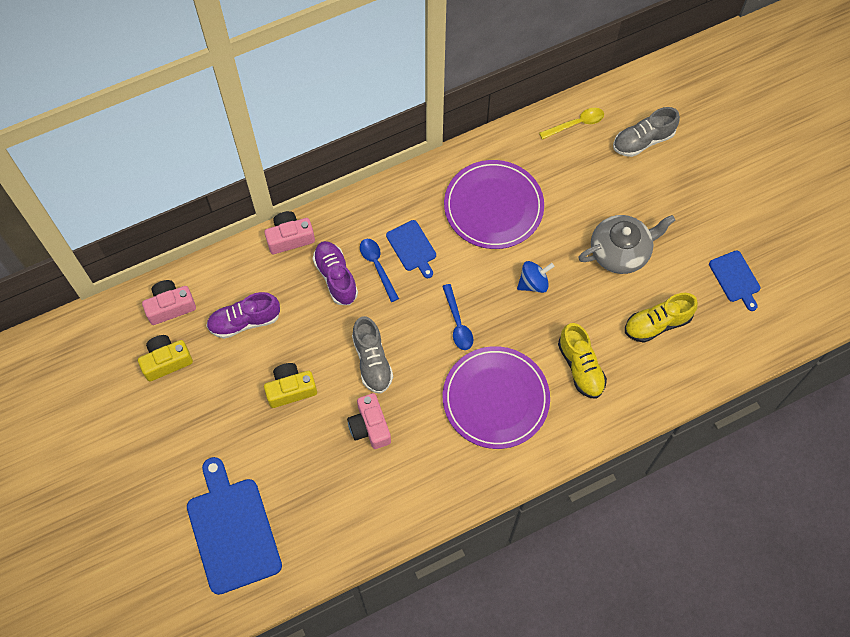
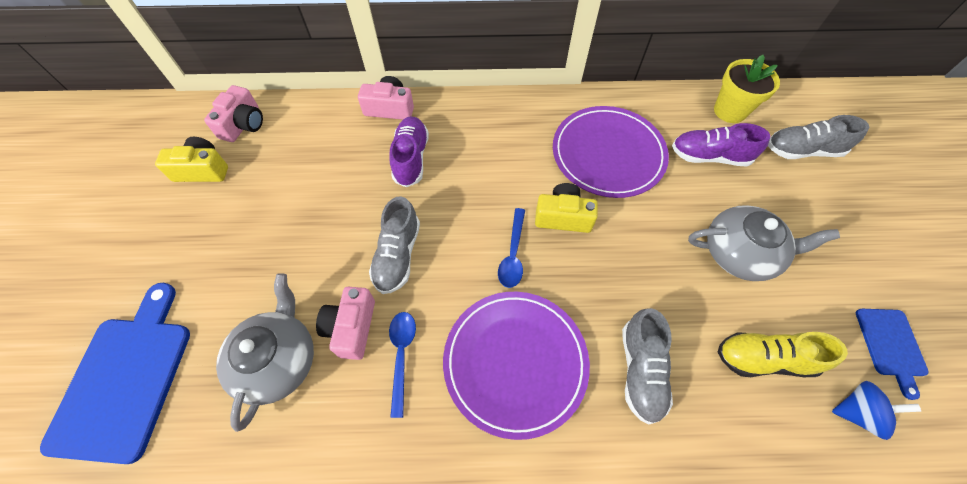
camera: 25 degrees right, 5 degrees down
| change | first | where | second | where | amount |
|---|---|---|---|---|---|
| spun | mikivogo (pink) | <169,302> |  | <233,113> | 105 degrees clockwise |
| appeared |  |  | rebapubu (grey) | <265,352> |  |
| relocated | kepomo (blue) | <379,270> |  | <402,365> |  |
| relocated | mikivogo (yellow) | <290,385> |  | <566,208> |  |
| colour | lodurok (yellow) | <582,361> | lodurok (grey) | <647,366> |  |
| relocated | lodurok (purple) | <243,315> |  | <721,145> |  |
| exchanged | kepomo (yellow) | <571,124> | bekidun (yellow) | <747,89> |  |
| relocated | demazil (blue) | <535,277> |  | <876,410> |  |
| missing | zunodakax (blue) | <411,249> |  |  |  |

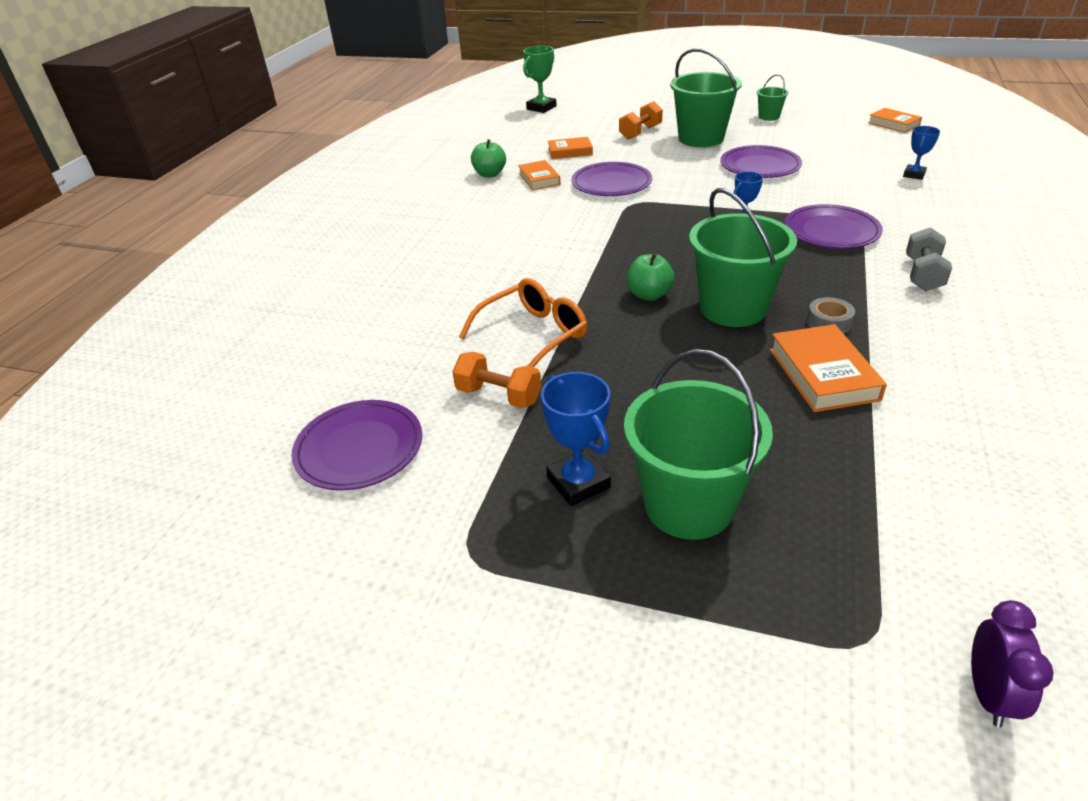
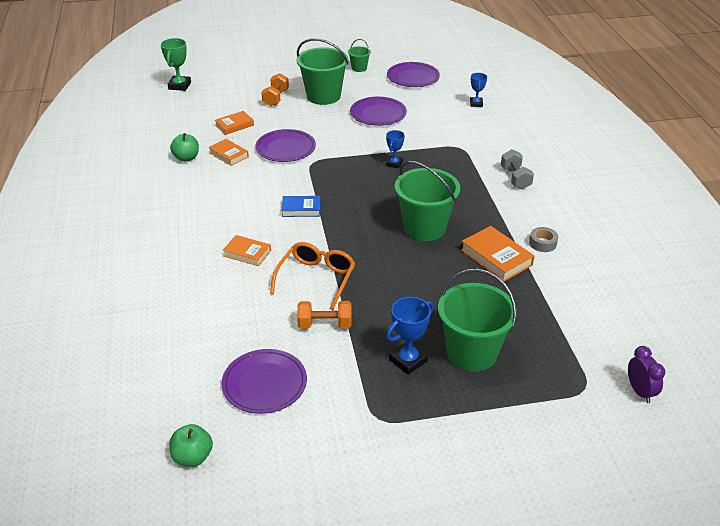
camera: 30 degrees left, 0 degrees up
| change | first | where | second | where | amount |
|---|---|---|---|---|---|
| relocated | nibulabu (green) | <651,277> |  | <191,445> |  |
| relocated | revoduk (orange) | <895,120> |  | <247,250> |  |
| appeared |  |  | revoduk (blue) | <300,206> |  |
| spun | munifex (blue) | <576,439> |  | <410,336> | 75 degrees counterclockwise |
| relocated | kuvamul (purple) | <833,226> |  | <413,74> |  |
| relocated | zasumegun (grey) | <831,315> |  | <543,239> |  |

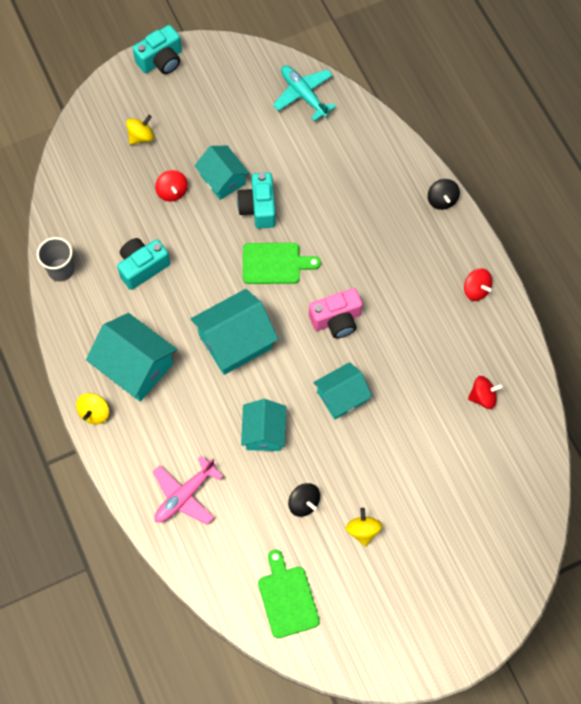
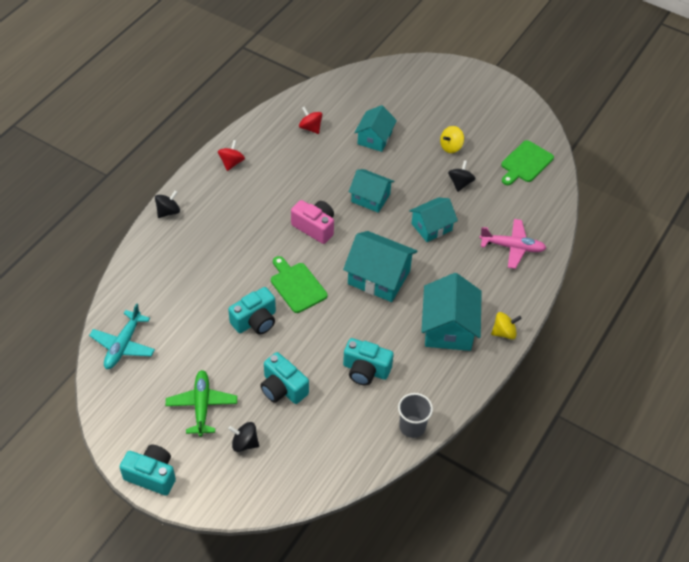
camera: 125 degrees left, 15 degrees down
| change | first | where | second | where | amount |
|---|---|---|---|---|---|
| appeared |  |  | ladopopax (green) | <201,403> |  |
| colour | demazil (yellow) | <140,130> | demazil (black) | <243,437> |  |
| exchanged | demazil (red) | <171,185> | mikivogo (turquoise) | <284,378> |  |
| relocated | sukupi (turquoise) | <222,172> |  | <375,128> |  |

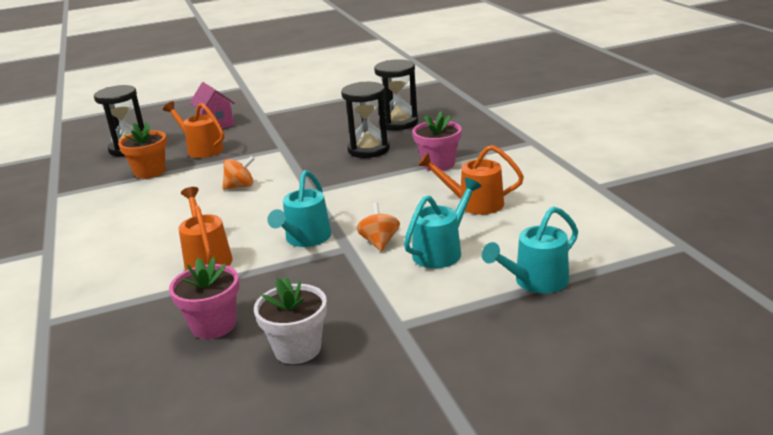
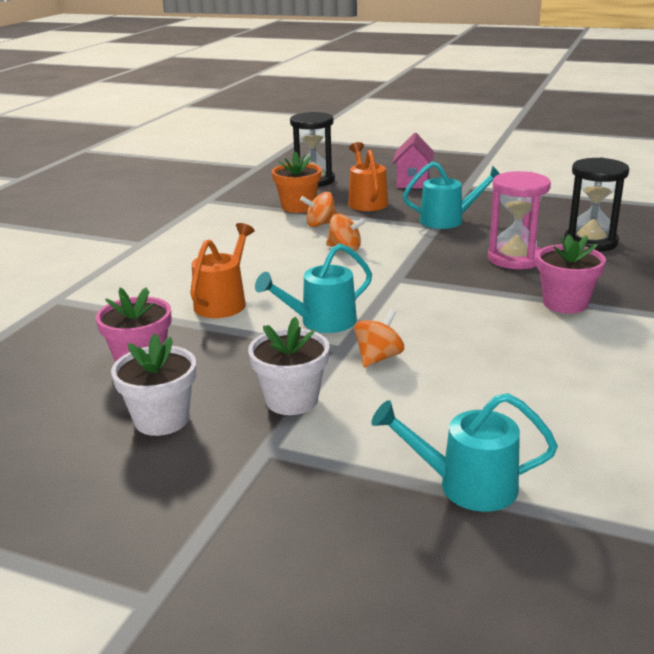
camera: 40 degrees right, 0 degrees up
| change | first | where | second | where | amount |
|---|---|---|---|---|---|
| appeared |  |  | bekidun (white) | <289,366> |  |
| appeared |  |  | demazil (orange) | <318,209> |  |
| relocated | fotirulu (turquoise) | <443,223> |  | <451,195> |  |
| colour | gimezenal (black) | <365,120> | gimezenal (pink) | <519,220> |  |
| missing | fotirulu (orange) | <471,180> |  |  |  |

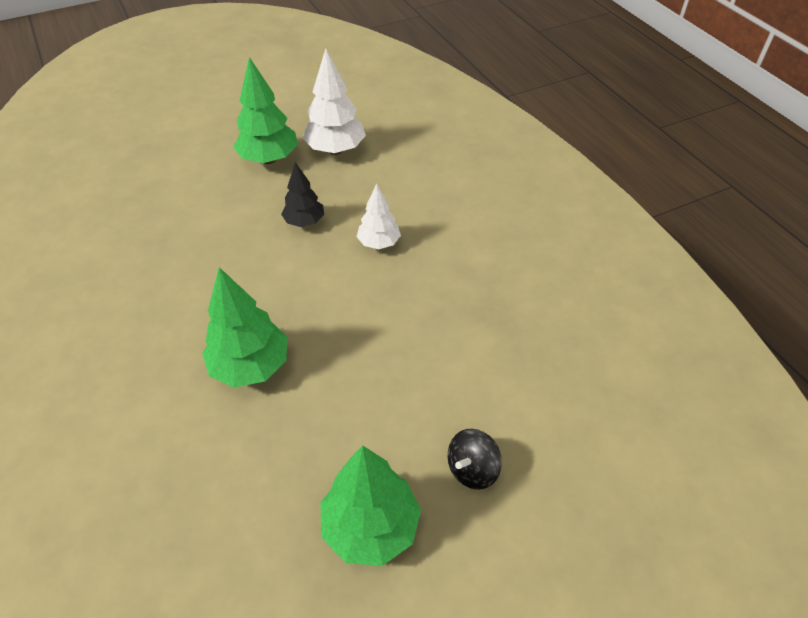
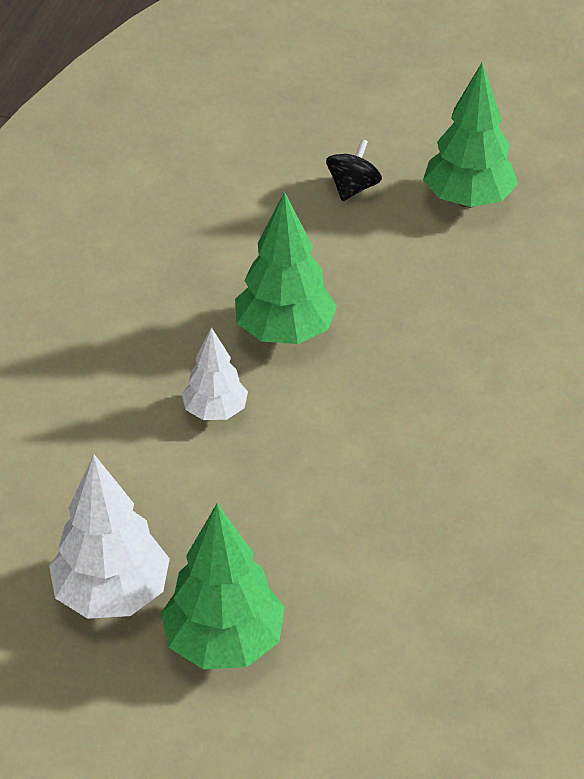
camera: 140 degrees left, 5 degrees down
| change | first | where | second | where | amount |
|---|---|---|---|---|---|
| relocated | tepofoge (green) | <245,327> |  | <286,268> |  |
| spun | demazil (black) | <475,459> |  | <354,170> | 60 degrees counterclockwise |
| missing | tepofoge (black) | <302,194> |  |  |  |

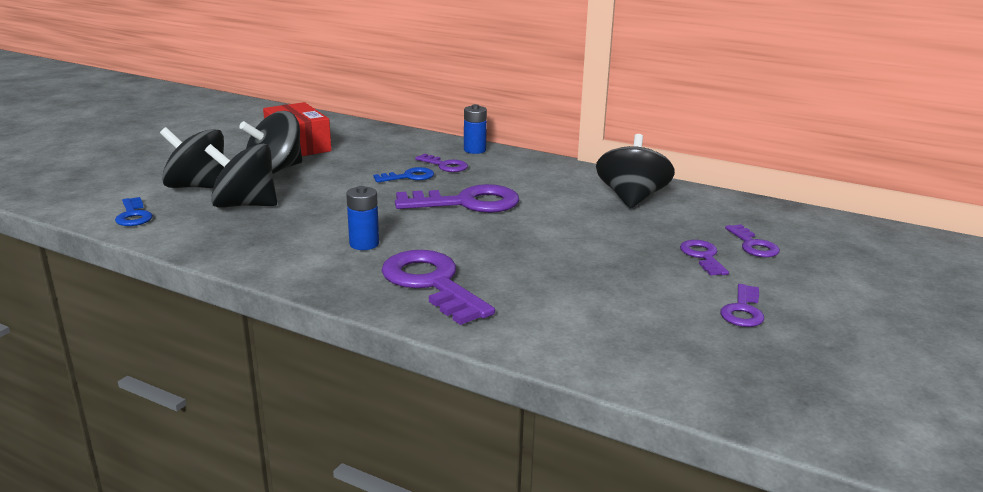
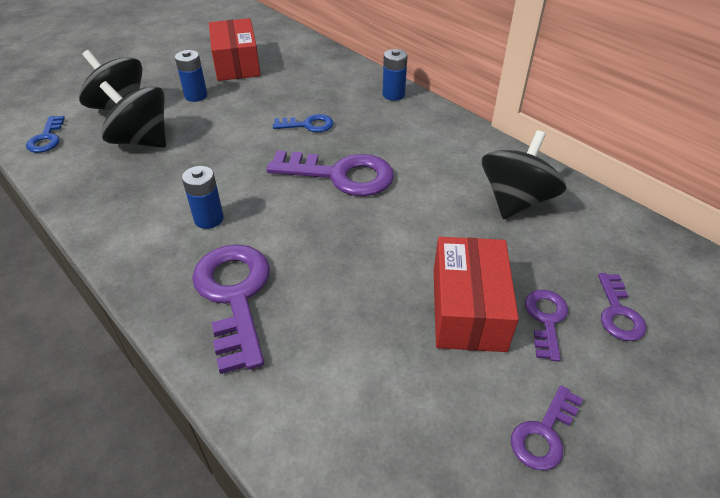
camera: 20 degrees right, 20 degrees up
| change | first | where | second | where | amount |
|---|---|---|---|---|---|
| exchanged | demazil (black) | <270,142> | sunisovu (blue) | <191,76> |  |
| appeared |  |  | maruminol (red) | <476,294> |  |
| missing | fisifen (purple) | <441,163> |  |  |  |

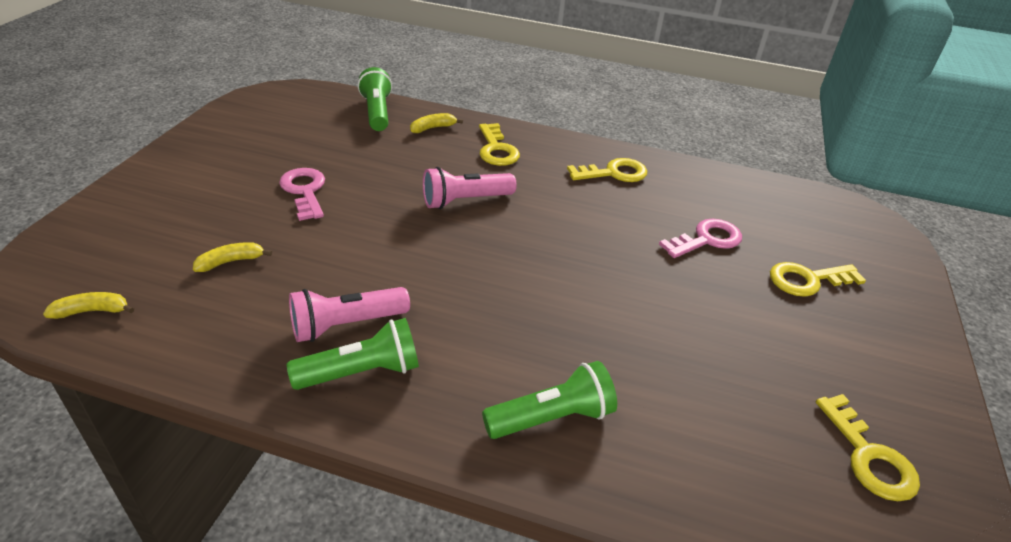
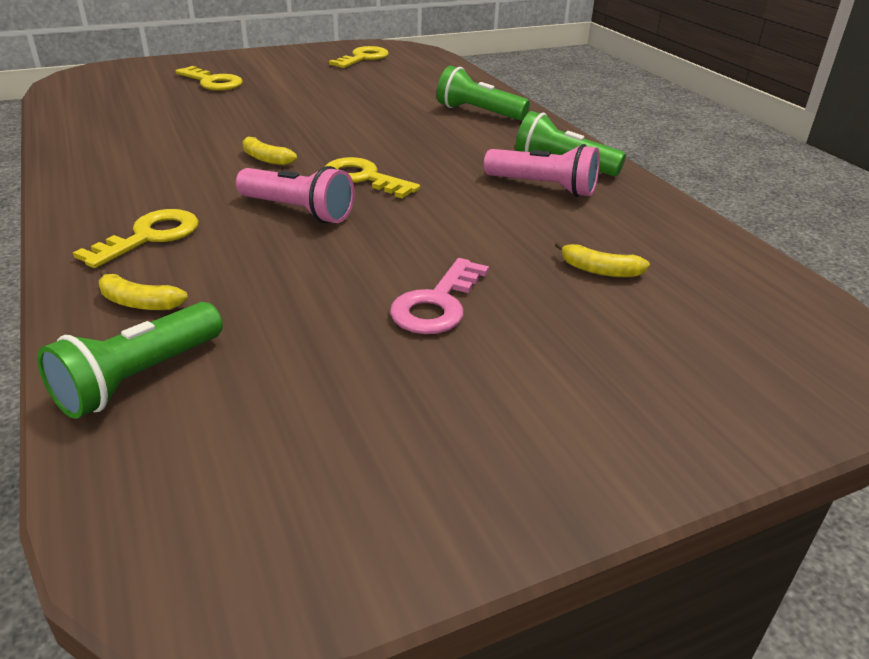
camera: 130 degrees left, 5 degrees down
| change | first | where | second | where | amount |
|---|---|---|---|---|---|
| relocated | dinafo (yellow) | <88,305> |  | <269,150> |  |
| relocated | fisifen (yellow) | <607,170> |  | <372,178> |  |
| missing | fisifen (pink) | <700,238> |  |  |  |

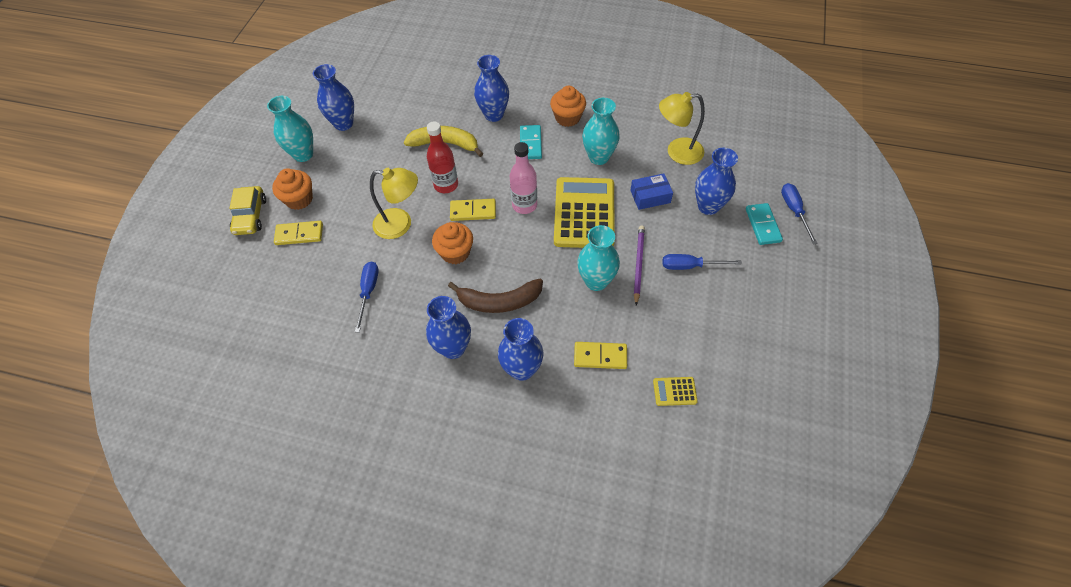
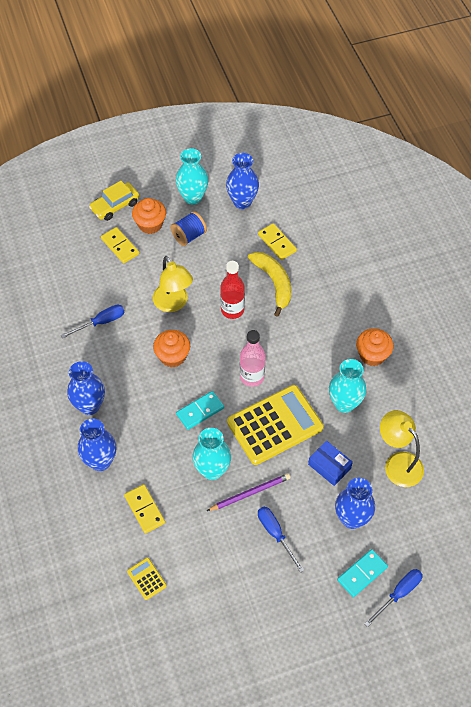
camera: 55 degrees right, 0 degrees up
| change | first | where | second | where | amount |
|---|---|---|---|---|---|
| appeared |  |  | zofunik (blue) | <189,228> |  |
| relocated | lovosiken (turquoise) | <531,142> |  | <200,410> |  |
| relocated | lovosiken (yellow) | <473,210> |  | <277,241> |  |
| missing | dinafo (brown) | <495,296> |  |  |  |
| missing | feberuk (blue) | <491,88> |  |  |  |

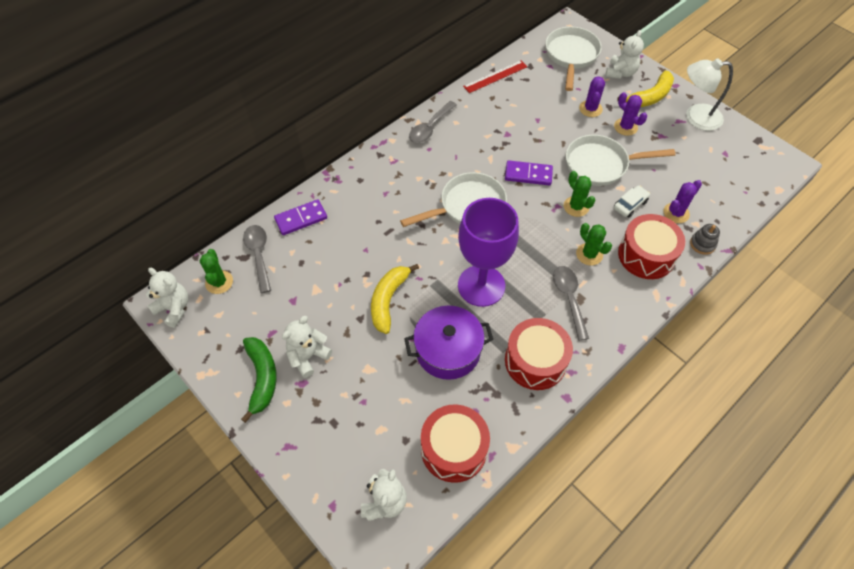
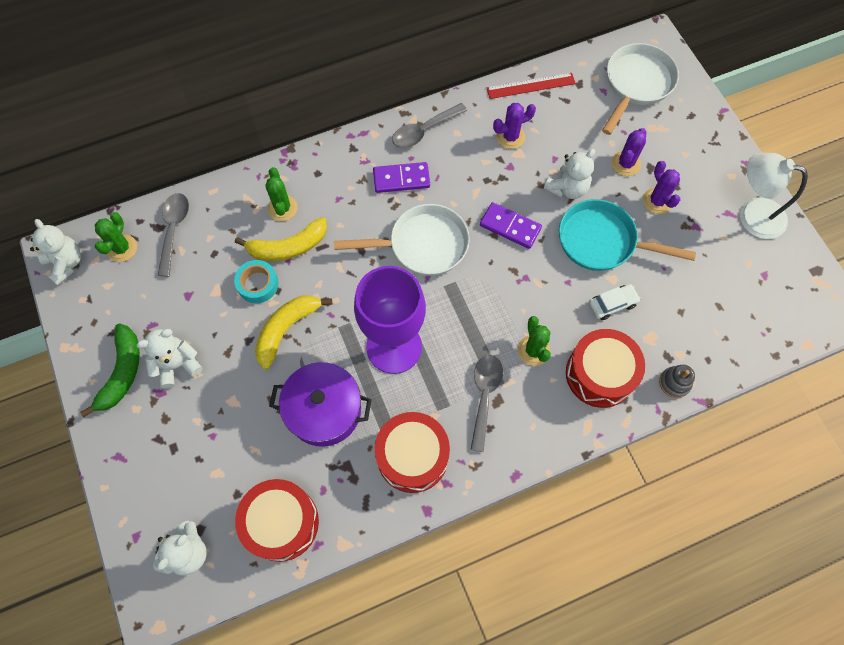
camera: 20 degrees right, 10 degrees up
| change | first | where | second | where | amount |
|---|---|---|---|---|---|
| appeared |  |  | zasumegun (turquoise) | <256,281> |  |
| relocated | dinafo (yellow) | <645,88> |  | <281,239> |  |
| relocated | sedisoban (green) | <579,194> |  | <281,194> |  |
| relocated | lovosiken (purple) | <300,217> |  | <401,177> |  |
| relocated | sedisoban (purple) | <682,201> |  | <514,126> |  |
| relocated | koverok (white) | <624,54> |  | <569,174> |  |
| colour | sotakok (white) | <620,160> | sotakok (turquoise) | <627,235> |  |

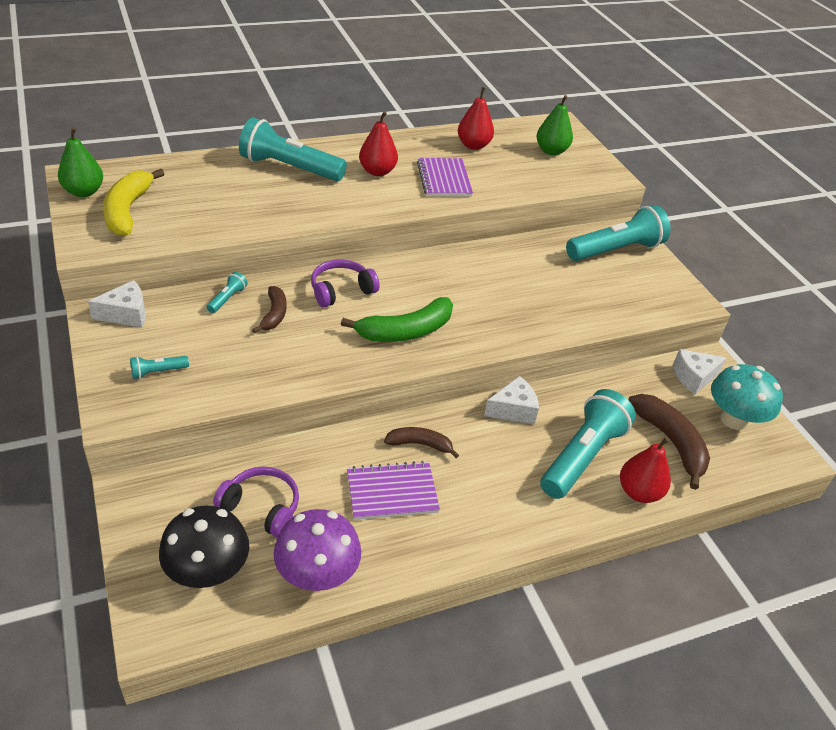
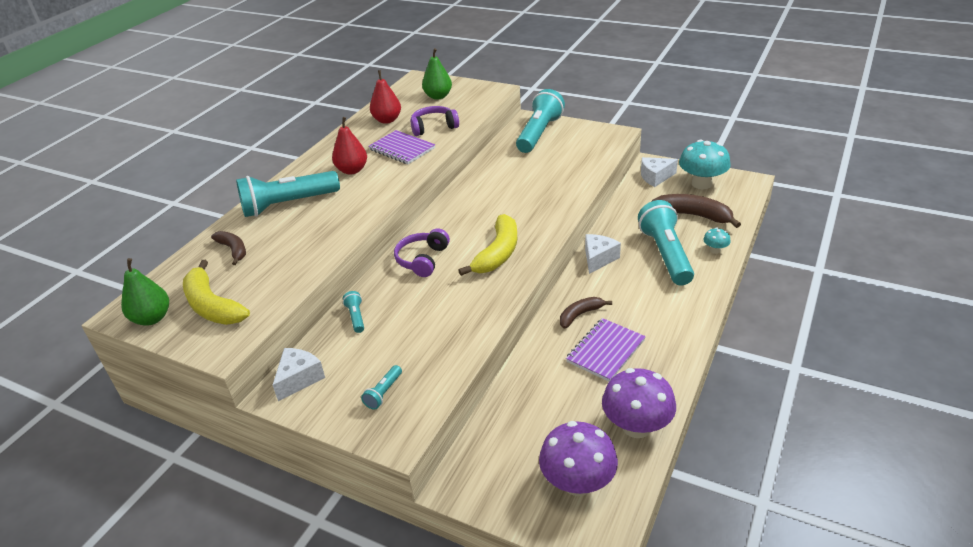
camera: 35 degrees left, 5 degrees down
| change | first | where | second | where | amount |
|---|---|---|---|---|---|
| relocated | dinafo (brown) | <269,309> |  | <228,248> |  |
| relocated | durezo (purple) | <256,501> |  | <435,121> |  |
| colour | dinafo (green) | <397,319> | dinafo (yellow) | <487,245> |  |
| colour | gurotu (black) | <204,547> | gurotu (purple) | <578,458> |  |
| spun | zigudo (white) | <700,371> |  | <659,172> | 45 degrees clockwise |
| exchanged | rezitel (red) | <645,470> | gurotu (turquoise) | <717,241> |  |

